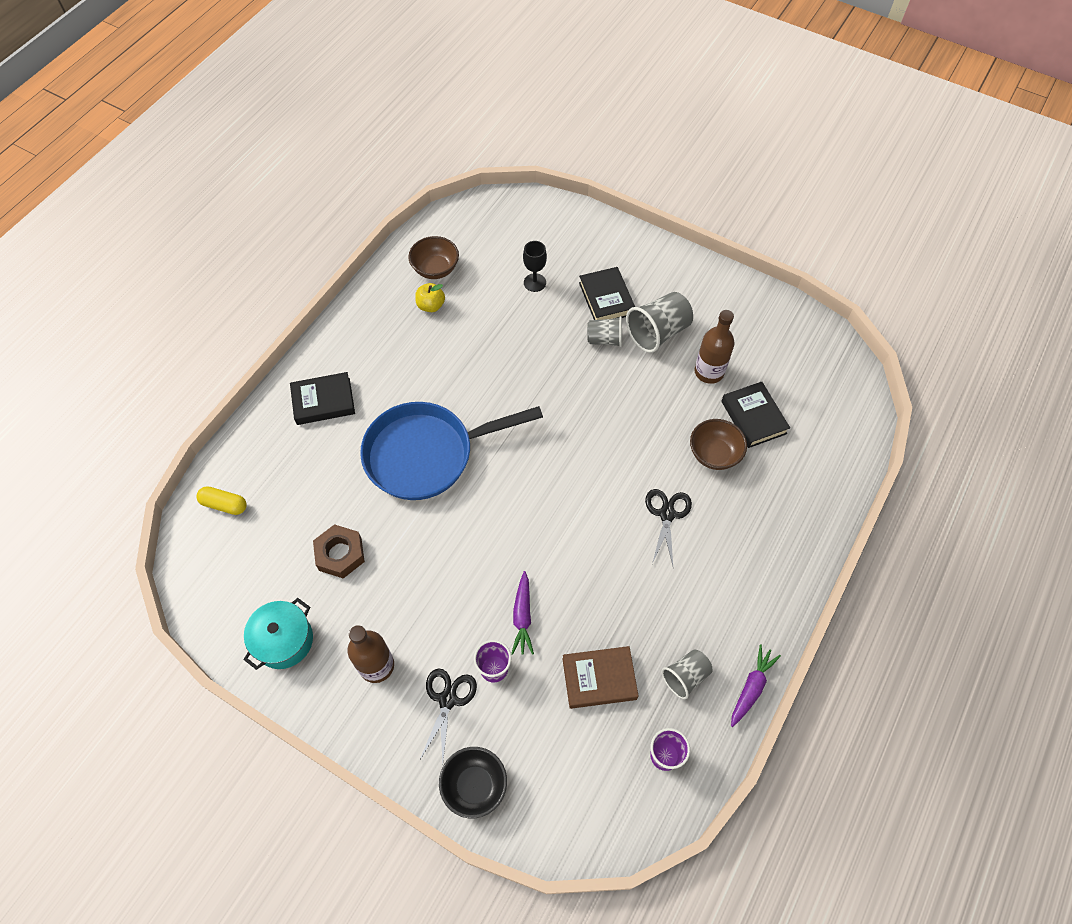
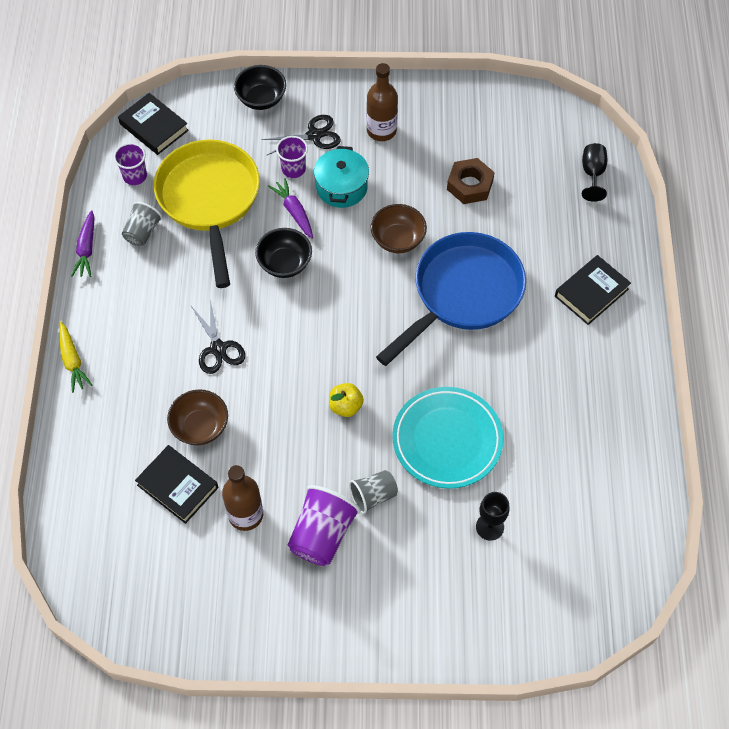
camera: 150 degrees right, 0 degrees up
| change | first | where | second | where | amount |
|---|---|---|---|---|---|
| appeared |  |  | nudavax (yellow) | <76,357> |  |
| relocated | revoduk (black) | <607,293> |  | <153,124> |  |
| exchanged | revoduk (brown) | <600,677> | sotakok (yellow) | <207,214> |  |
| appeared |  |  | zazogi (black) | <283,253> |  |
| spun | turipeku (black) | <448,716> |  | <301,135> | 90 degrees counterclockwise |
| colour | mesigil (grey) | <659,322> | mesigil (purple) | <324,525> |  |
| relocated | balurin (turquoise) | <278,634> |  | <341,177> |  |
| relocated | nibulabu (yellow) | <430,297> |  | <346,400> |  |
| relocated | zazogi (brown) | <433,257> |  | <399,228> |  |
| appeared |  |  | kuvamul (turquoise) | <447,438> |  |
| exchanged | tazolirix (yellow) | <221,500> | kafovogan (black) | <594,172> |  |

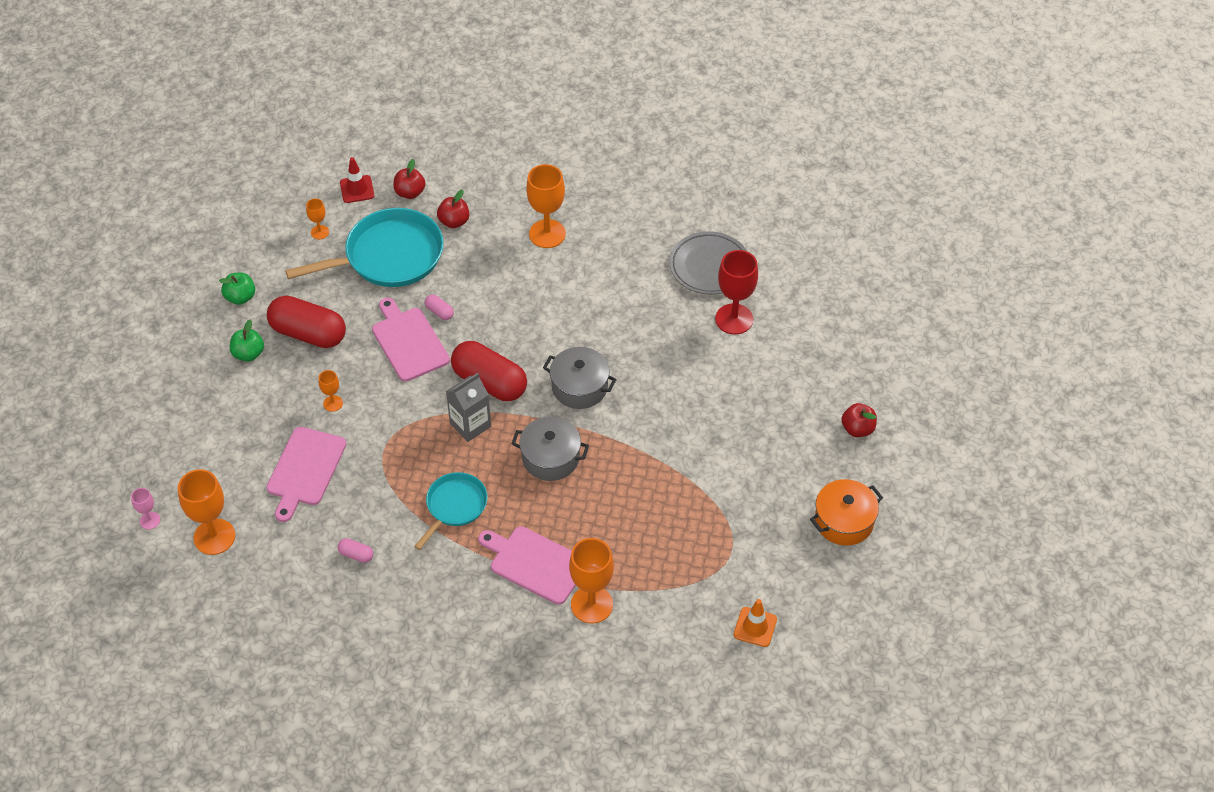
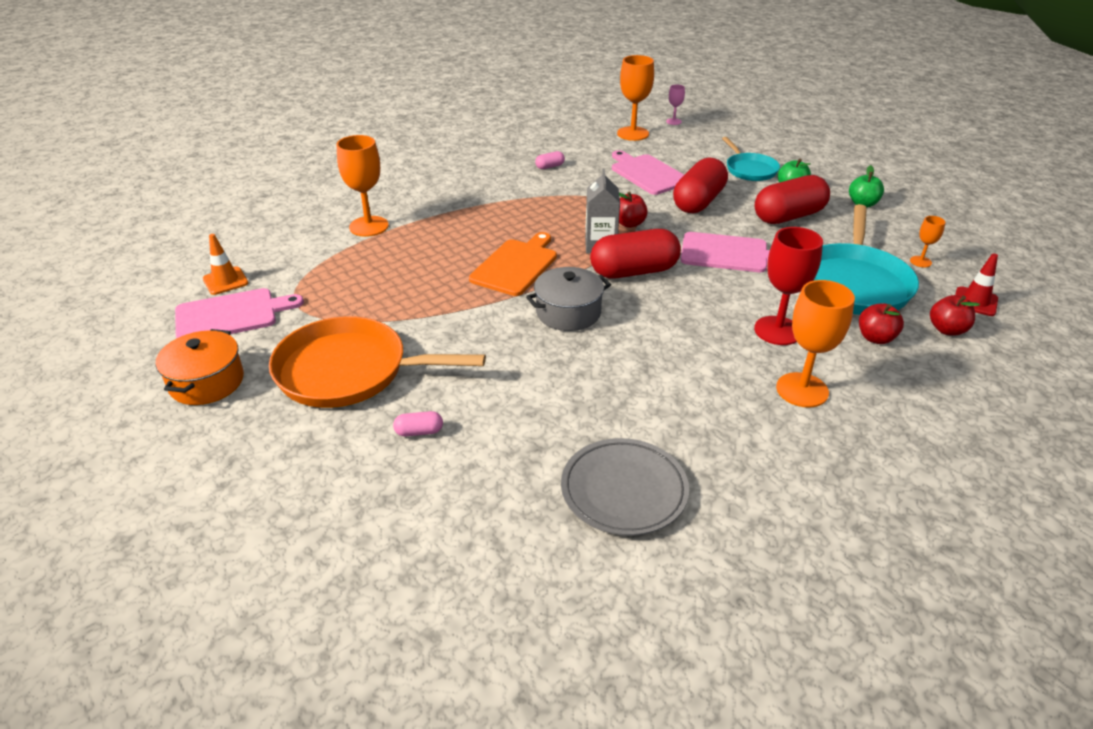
camera: 130 degrees right, 15 degrees down
| change | first | where | second | where | amount |
|---|---|---|---|---|---|
| relocated | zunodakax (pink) | <527,565> |  | <239,313> |  |
| appeared |  |  | sotakok (orange) | <377,362> |  |
| relocated | tazolirix (pink) | <439,307> |  | <418,424> |  |
| exchanged | balurin (grey) | <550,449> | zunodakax (orange) | <513,264> |  |
| relocated | nibulabu (red) | <859,420> |  | <633,209> |  |
| exchanged | kafovogan (orange) | <331,391> | tazolirix (red) | <700,185> |  |
| relocated | sotakok (turquoise) | <451,511> |  | <751,159> |  |
| relocated | kafovogan (red) | <736,292> |  | <788,286> |  |

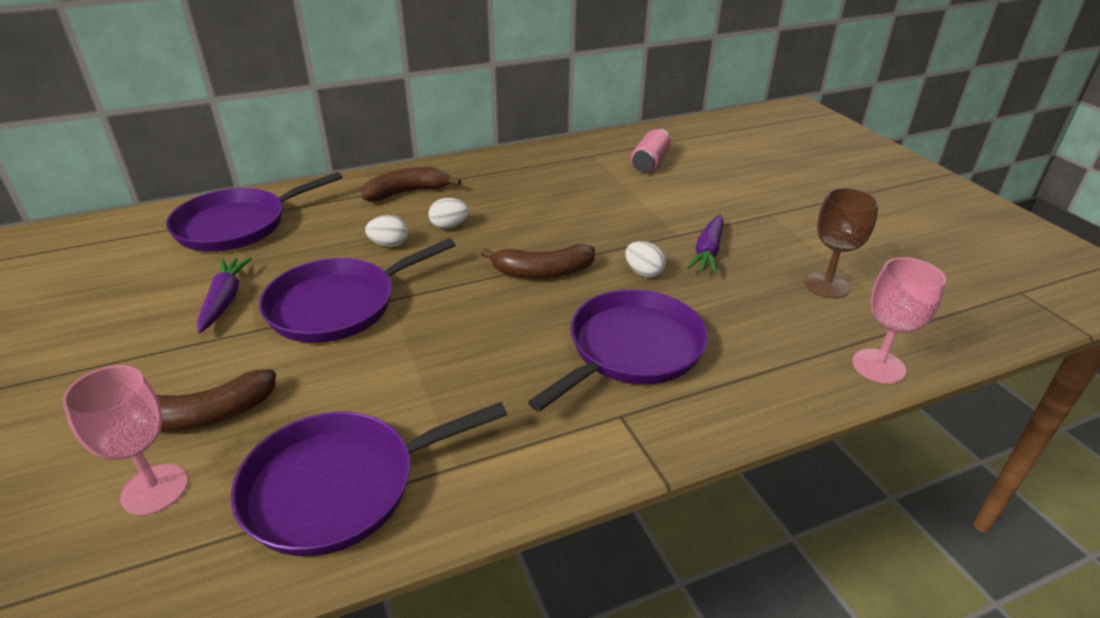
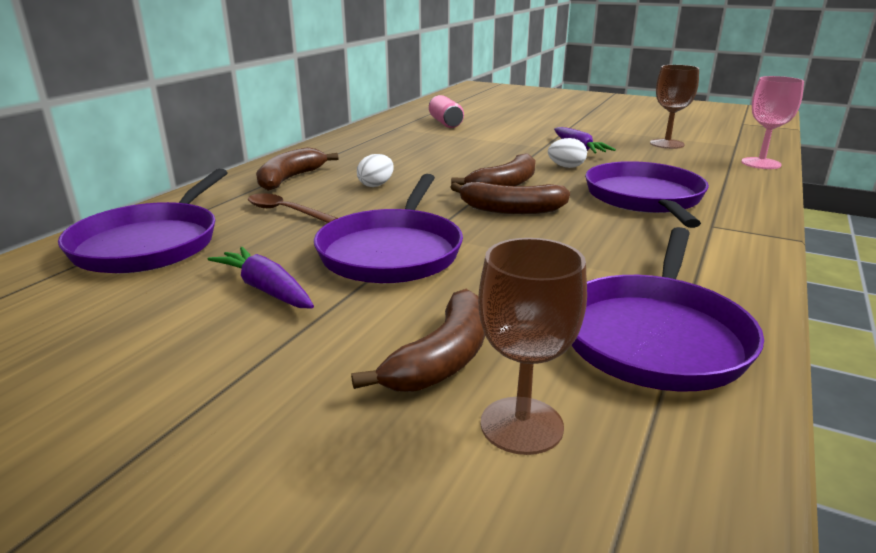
camera: 40 degrees left, 10 degrees down
| change | first | where | second | where | amount |
|---|---|---|---|---|---|
| appeared |  |  | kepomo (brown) | <293,208> |  |
| appeared |  |  | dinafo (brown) | <510,198> |  |
| colour | kafovogan (pink) | <125,440> | kafovogan (brown) | <532,346> |  |
| missing | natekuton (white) | <387,231> |  |  |  |

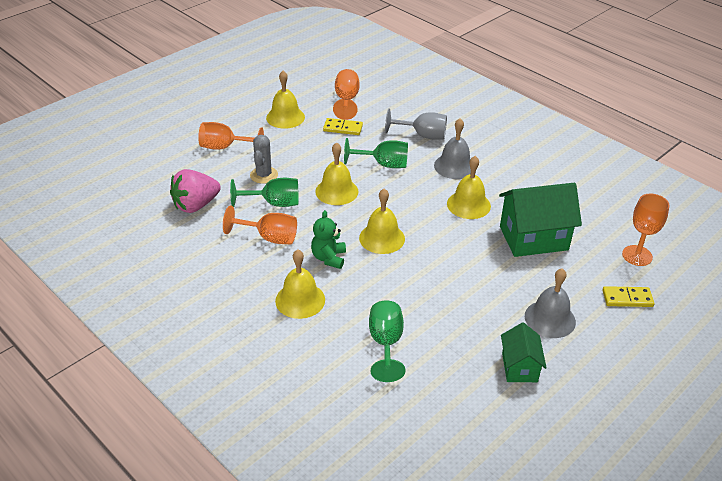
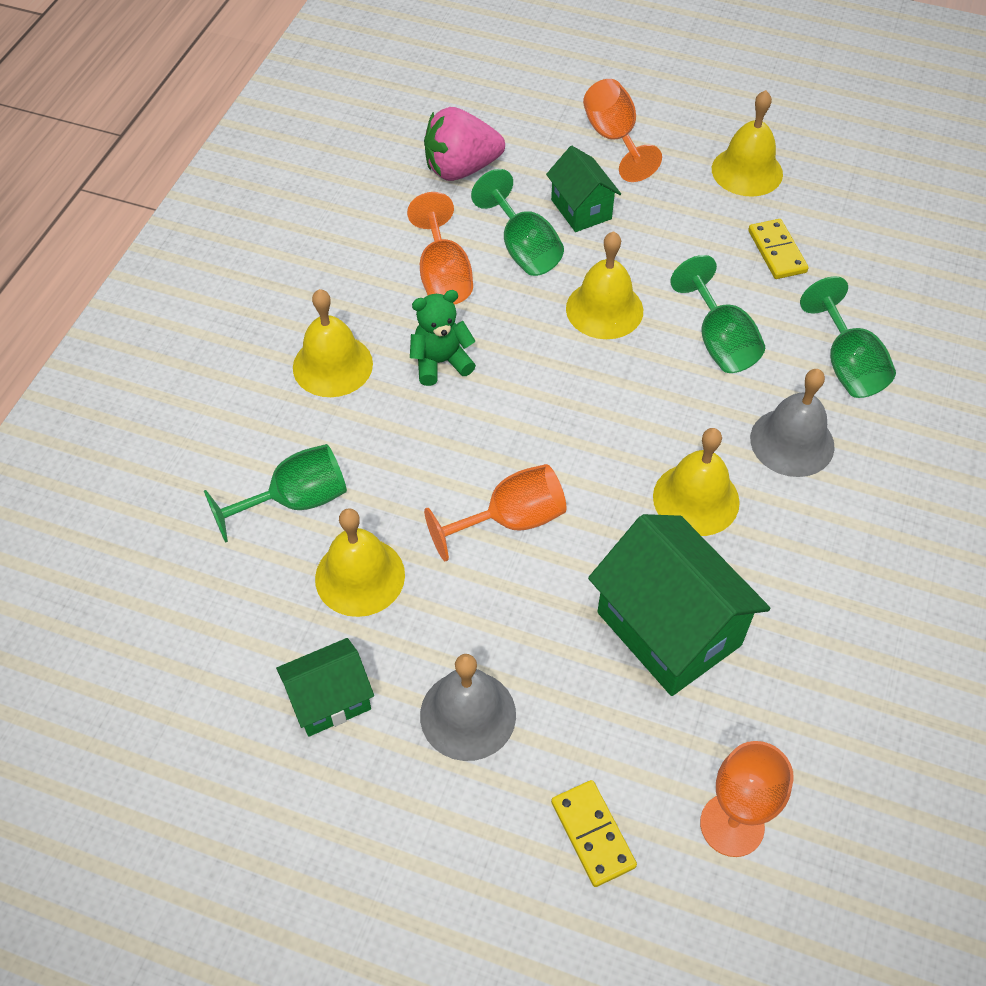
camera: 65 degrees right, 15 degrees up
| change | first | where | second | where | amount |
|---|---|---|---|---|---|
| relocated | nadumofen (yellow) | <382,221> |  | <360,562> |  |
| spun | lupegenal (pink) | <195,191> |  | <464,144> | 45 degrees counterclockwise |
| relocated | kafovogan (orange) | <346,94> |  | <495,513> |  |
| exchanged | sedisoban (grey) | <264,159> | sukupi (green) | <583,189> |  |
| colour | kafovogan (grey) | <416,124> | kafovogan (green) | <848,337> |  |

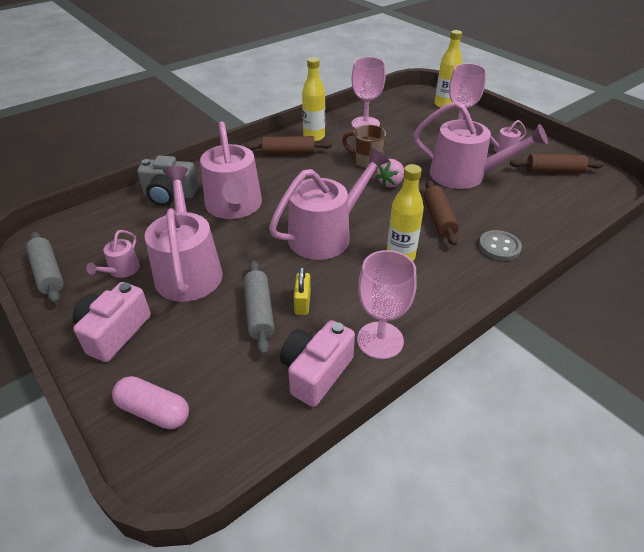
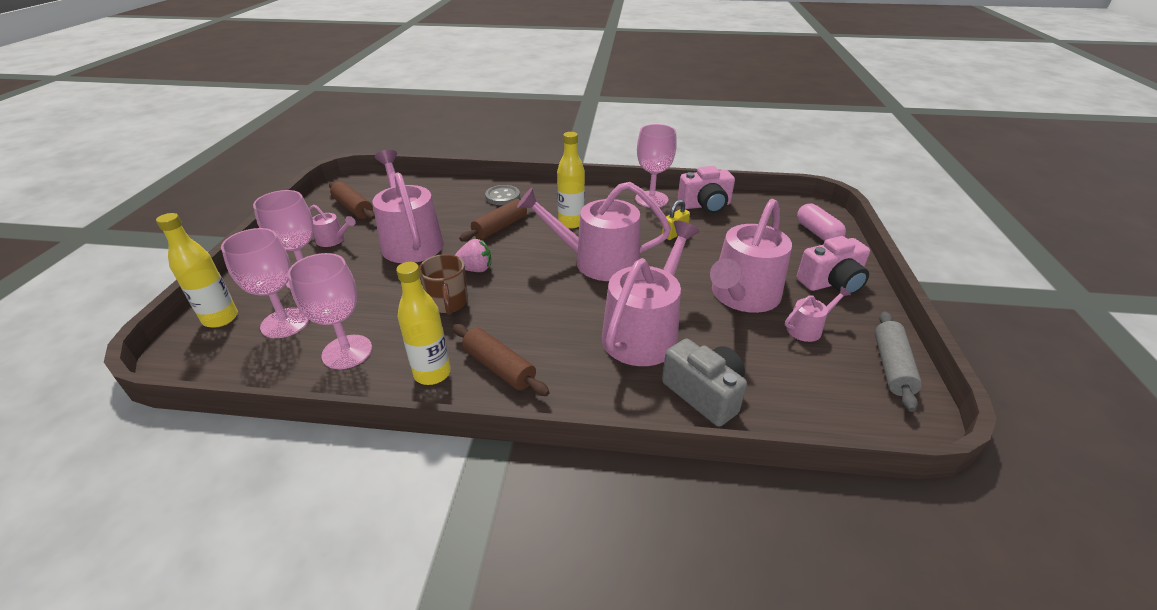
camera: 135 degrees left, 5 degrees down
| change | first | where | second | where | amount |
|---|---|---|---|---|---|
| appeared |  |  | kafovogan (pink) | <265,283> |  |
| missing | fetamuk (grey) | <259,308> |  |  |  |

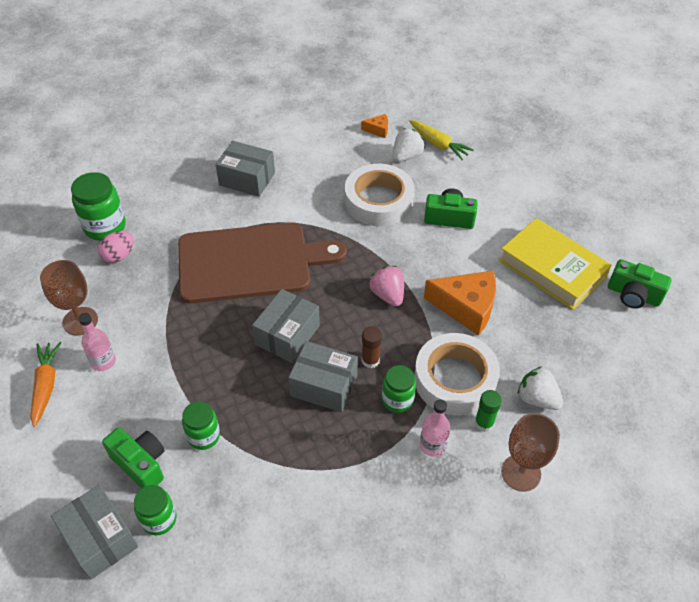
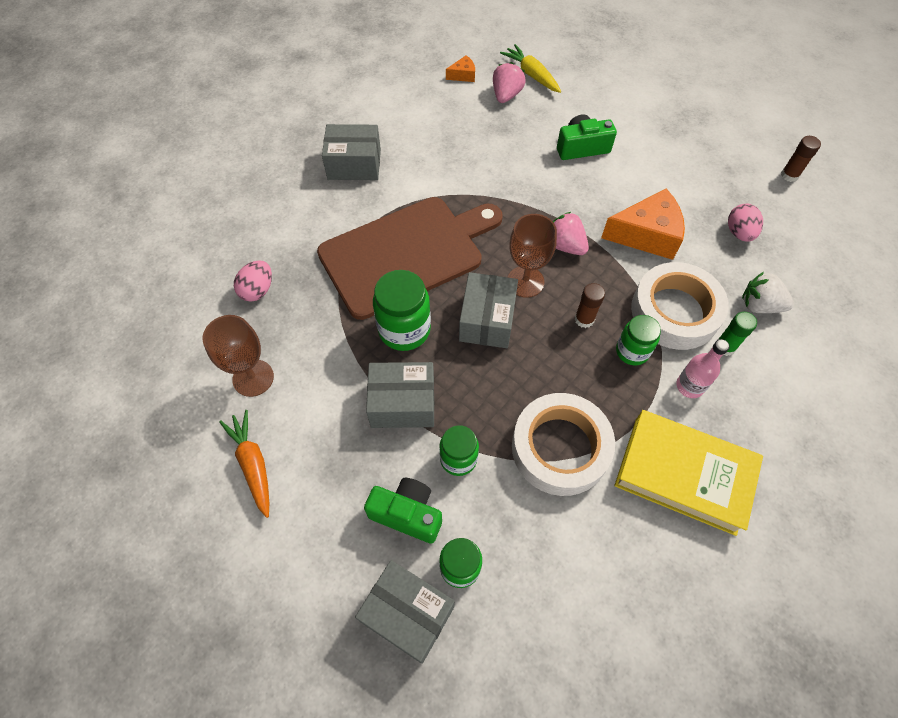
camera: 20 degrees left, 10 degrees up
| change | first | where | second | where | amount |
|---|---|---|---|---|---|
| relocated | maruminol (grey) | <323,376> |  | <400,395> |  |
| relocated | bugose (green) | <98,206> |  | <402,310> |  |
| colour | lupegenal (white) | <409,145> | lupegenal (pink) | <509,82> |  |
| spun | nudavax (yellow) | <441,140> |  | <530,68> | 150 degrees counterclockwise |
| relocated | kafovogan (brown) | <530,452> |  | <532,256> |  |
| relocated | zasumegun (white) | <380,195> |  | <563,444> |  |
| relocated | revoduk (yellow) | <555,264> |  | <688,473> |  |
| appeared |  |  | natekuton (pink) | <745,223> |  |
| exchanged | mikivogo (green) | <639,283> | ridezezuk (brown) | <801,159> |  |
| missing | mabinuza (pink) | <97,342> |  |  |  |

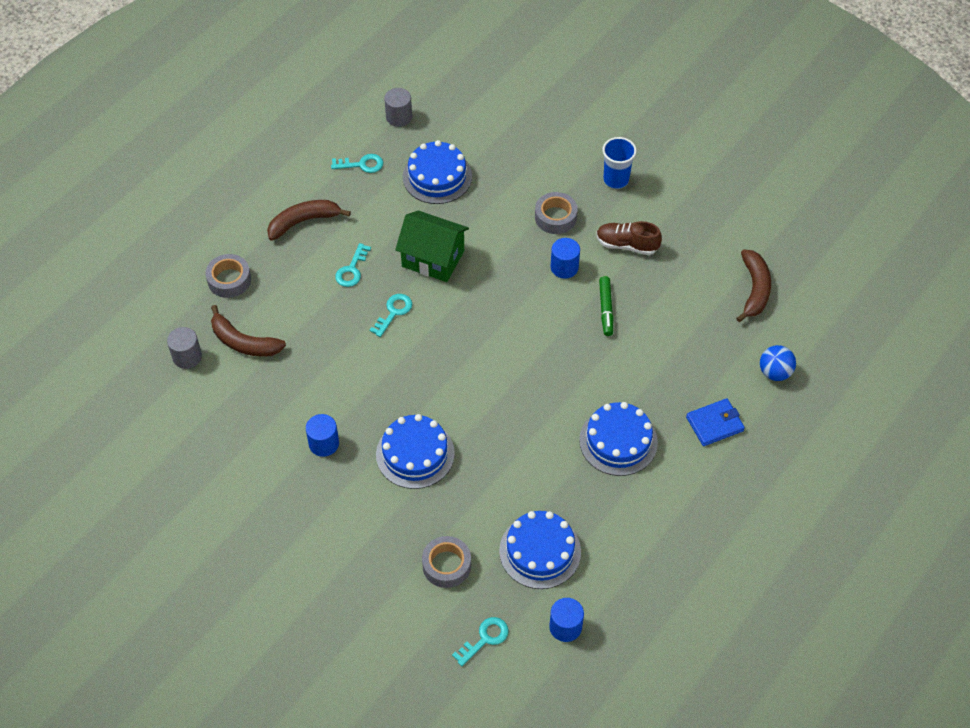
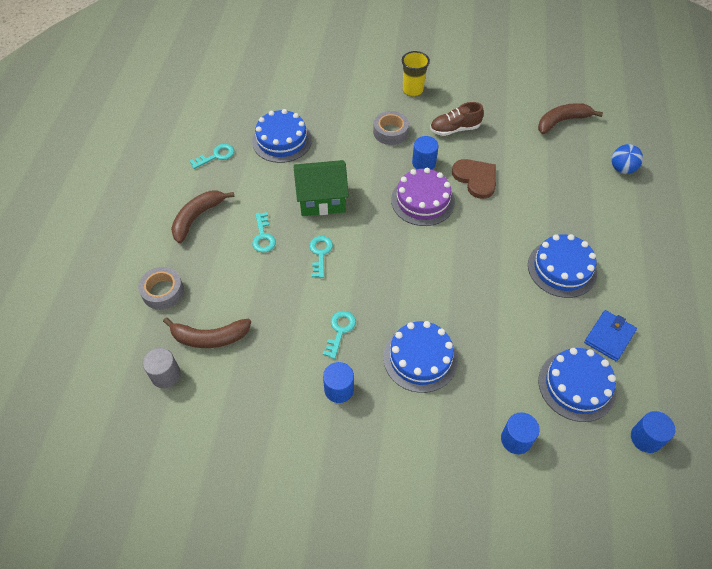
camera: 30 degrees left, 0 degrees up
| change | first | where | second | where | amount |
|---|---|---|---|---|---|
| relocated | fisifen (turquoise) | <480,641> |  | <339,335> |  |
| appeared |  |  | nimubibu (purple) | <423,197> |  |
| colour | mesigil (blue) | <619,163> | mesigil (yellow) | <416,74> |  |
| exchanged | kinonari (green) | <606,306> | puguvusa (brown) | <474,179> |  |
| exchanged | zasumegun (grey) | <446,562> | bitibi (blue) | <520,433> |  |
| spun | dinafo (brown) | <753,285> |  | <570,118> | 90 degrees counterclockwise |
| relocated | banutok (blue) | <715,422> |  | <610,335> |  |
| missing | bitibi (grey) | <398,107> |  |  |  |

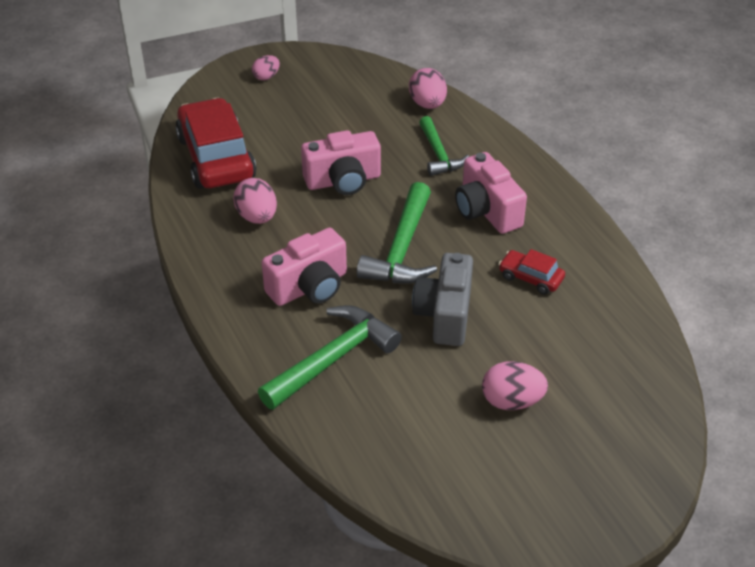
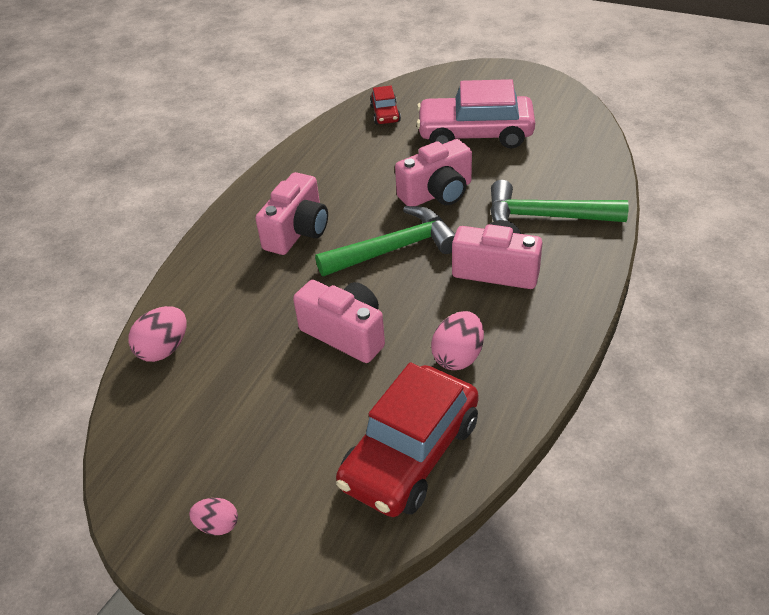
camera: 125 degrees left, 0 degrees up
| change | first | where | second | where | amount |
|---|---|---|---|---|---|
| relocated | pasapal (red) | <532,272> |  | <385,105> |  |
| colour | mikivogo (grey) | <442,299> | mikivogo (pink) | <433,172> |  |
| exchanged | natekuton (pink) | <515,385> | pasapal (pink) | <475,114> |  |
| missing | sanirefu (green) | <444,146> |  |  |  |

